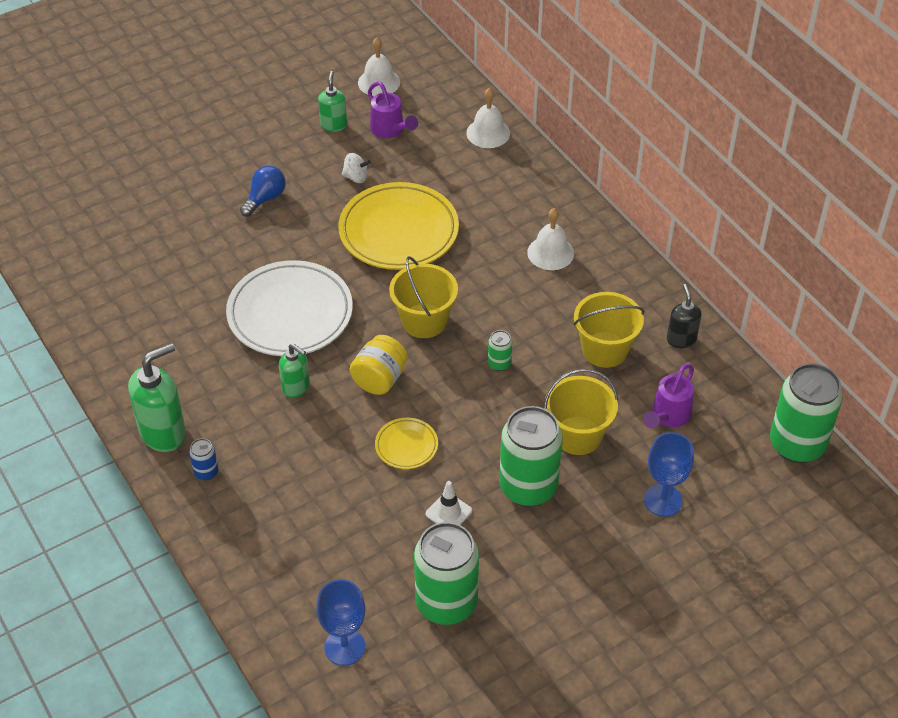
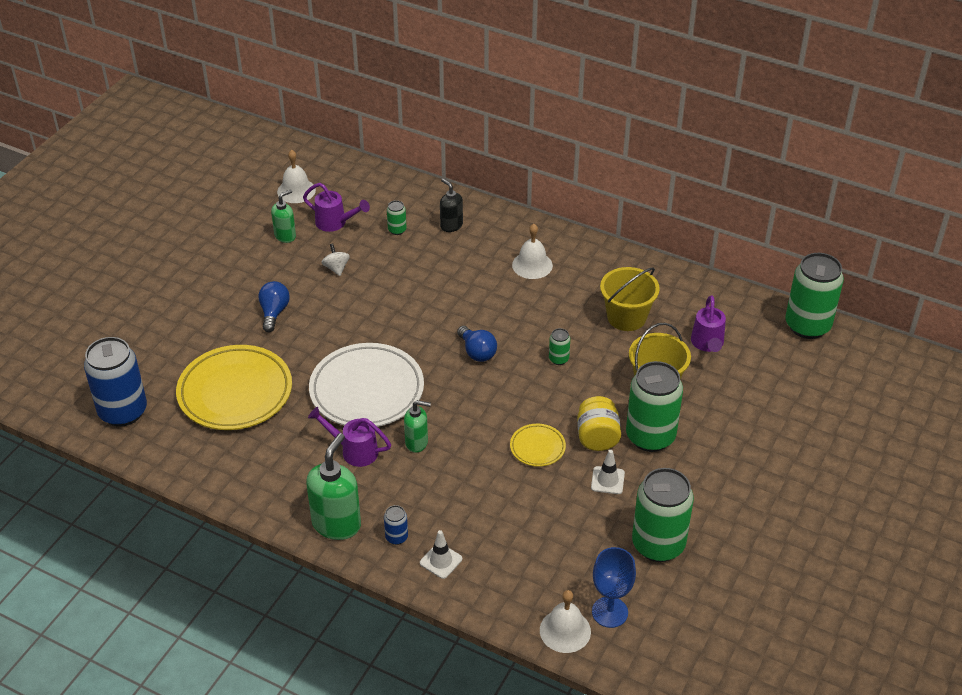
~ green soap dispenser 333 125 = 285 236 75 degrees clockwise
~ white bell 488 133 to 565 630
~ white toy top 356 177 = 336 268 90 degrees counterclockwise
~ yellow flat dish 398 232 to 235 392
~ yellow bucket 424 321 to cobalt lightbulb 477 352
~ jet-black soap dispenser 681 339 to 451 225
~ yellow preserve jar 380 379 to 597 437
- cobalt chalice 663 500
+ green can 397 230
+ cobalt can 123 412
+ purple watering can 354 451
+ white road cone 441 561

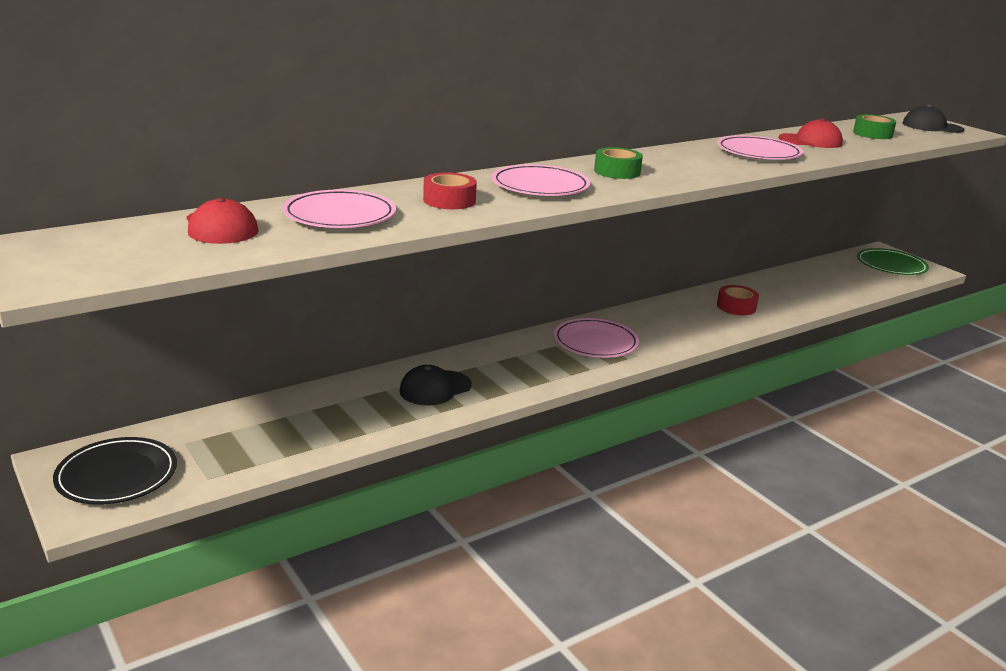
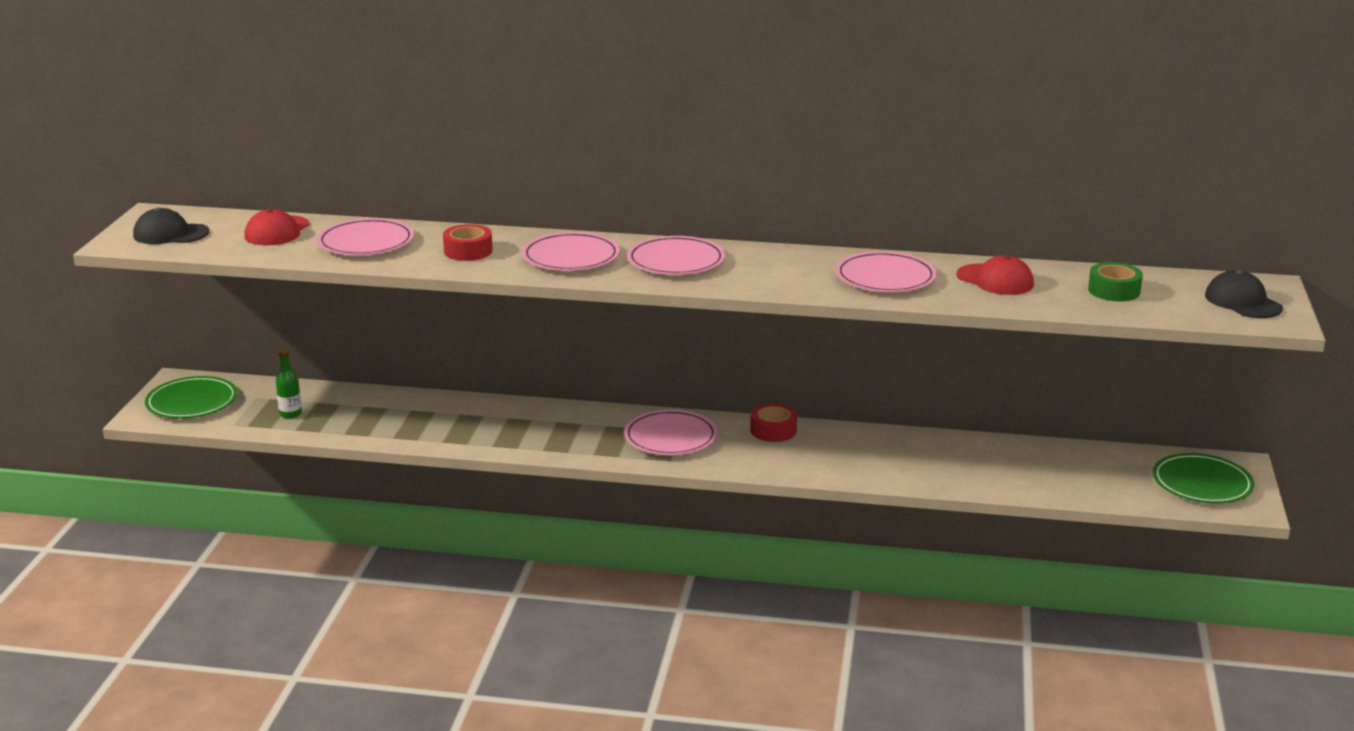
~ green roll of tape 617 171 to rosy flat dish 676 261
~ red roll of tape 736 307 to 773 430
~ jet-black peaked cap 435 388 to 170 234
~ jet-black flat dish 117 475 to green flat dish 192 402
+ green drink bottle 290 414

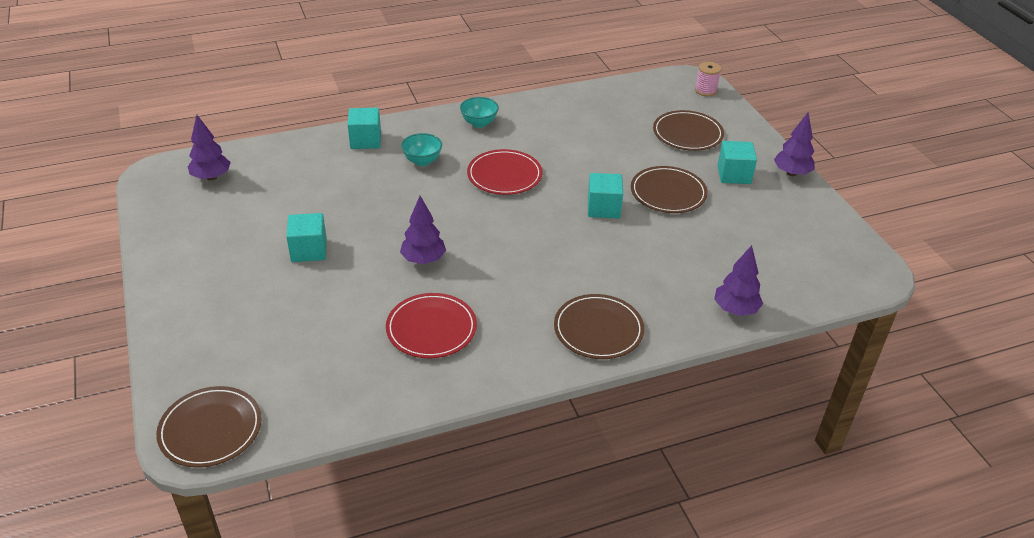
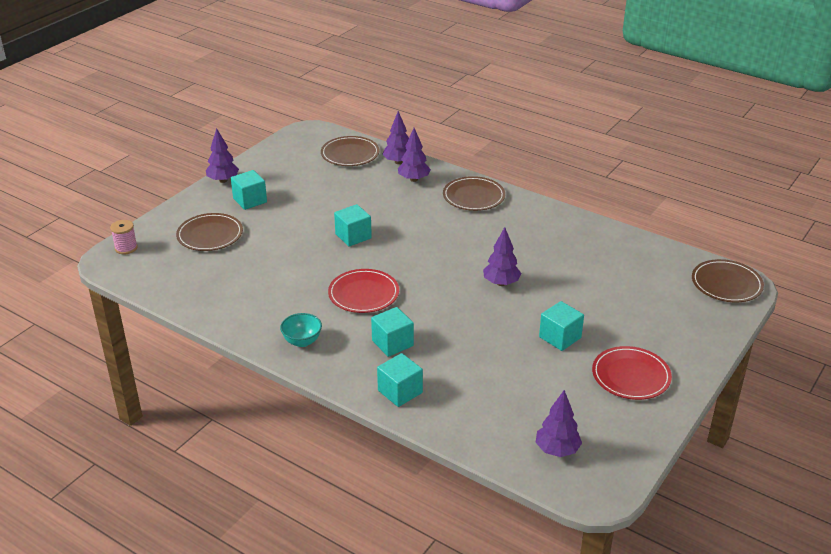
~ aqua serving bowl 422 161 to aqua solid cube 392 343
~ russet flat dish 668 193 to 350 154
~ red flat dish 431 328 to 631 376
+ purple tree 414 179

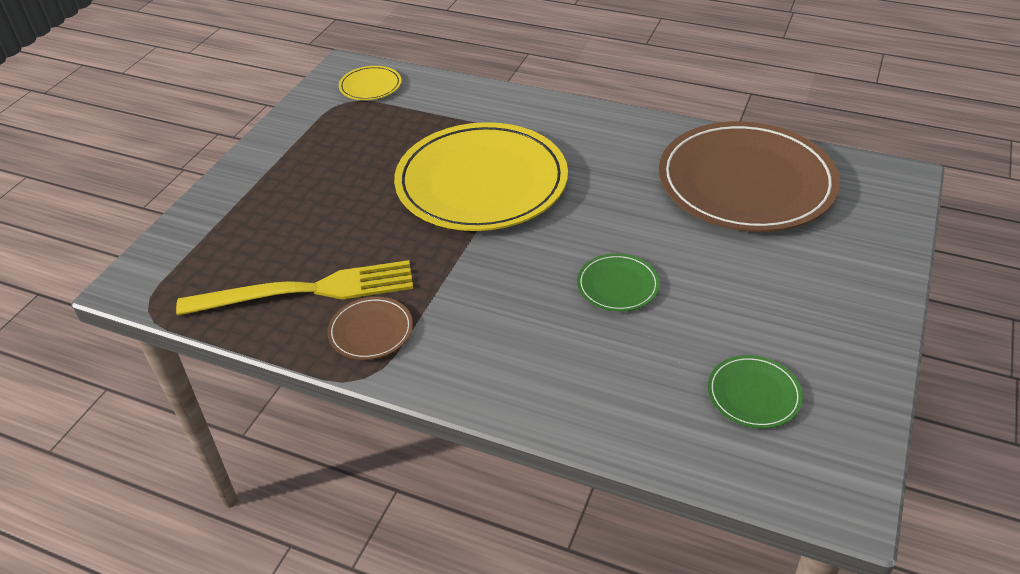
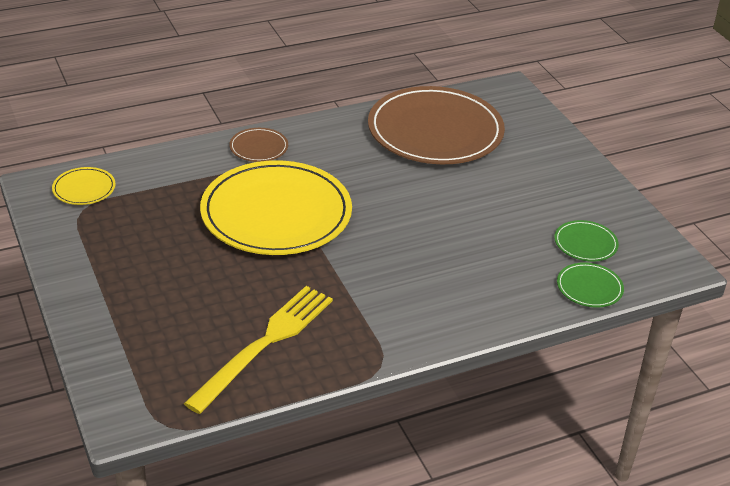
~ green flat dish 617 285 to 589 287
~ russet flat dish 371 331 to 259 147

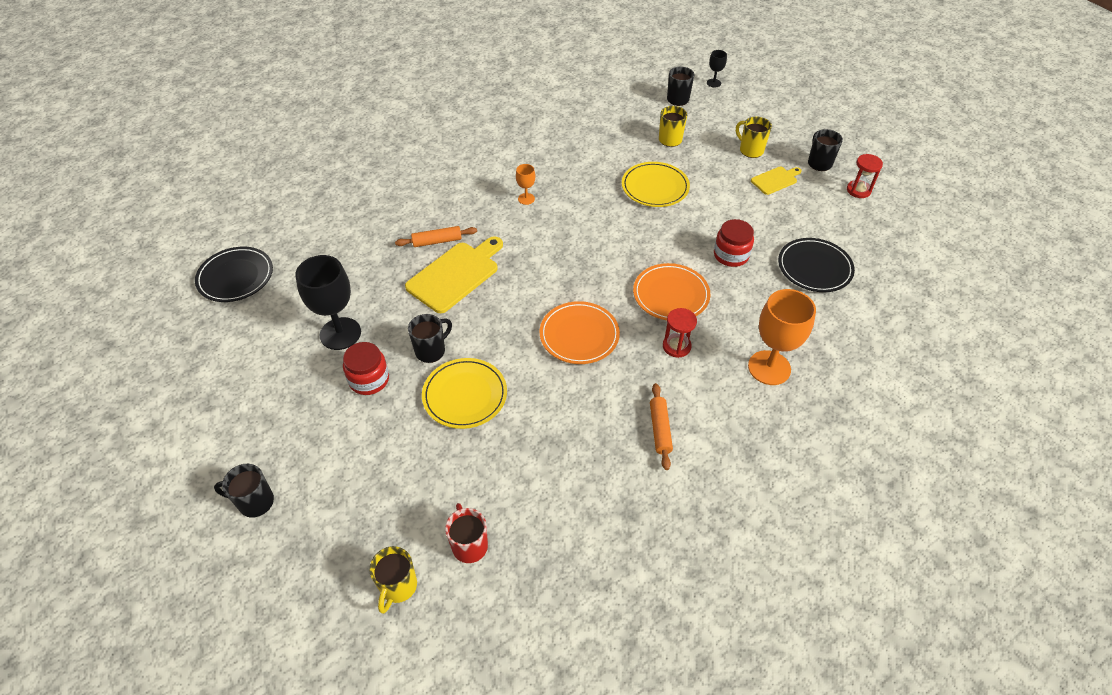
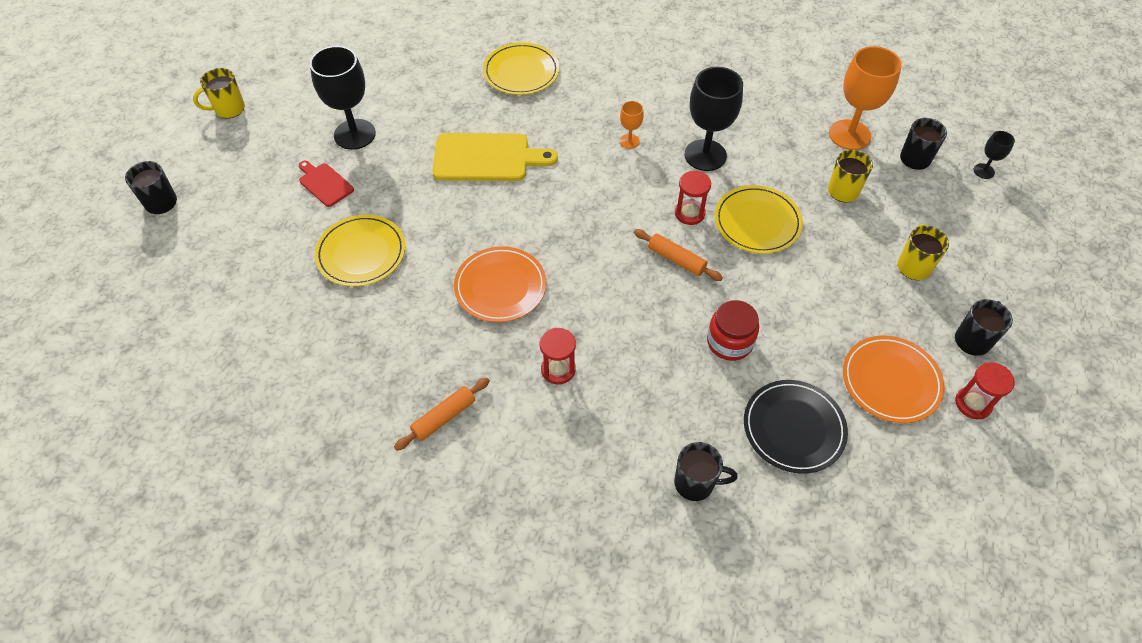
- yellow chopping board 775 180
~ orange-coloured rolling pin 437 241 to 676 259
- jet-black flat dish 235 277
~ orange-coloured flat dish 671 294 to 891 381
~ orange-coloured chalice 769 368 to 849 135
~ jet-black mug 431 351 to 695 483
~ red preserve jar 369 379 to red chopping board 324 183
- red mug 469 545
~ yellow mug 398 587 to 229 109
+ yellow flat dish 521 72
+ jet-black chalice 705 155
+ red sandglass 689 213

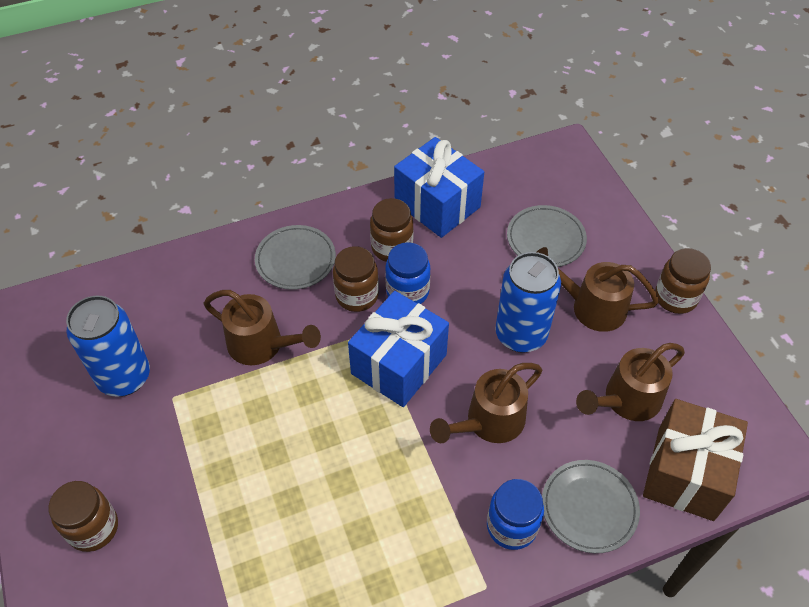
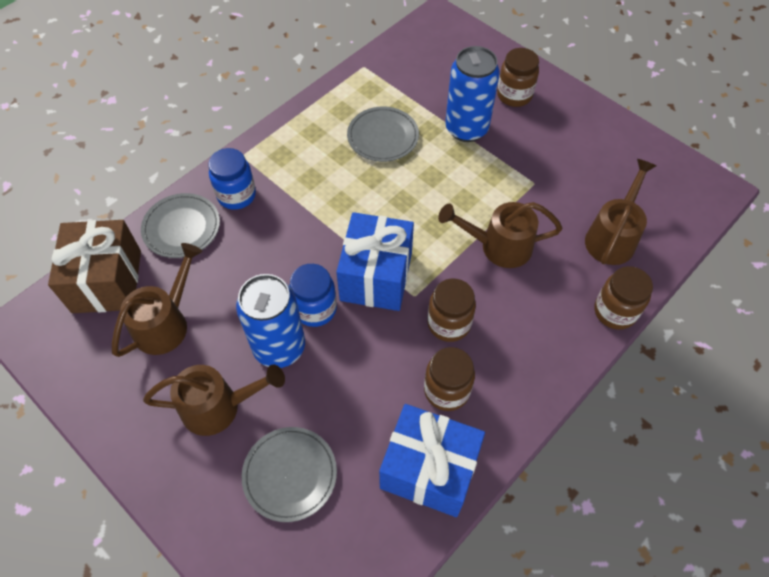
~ grey flat dish 295 260 to 383 137
~ cobalt preserve jar 407 292 to 315 309
~ russet preserve jar 675 297 to 615 311
~ cobalt can 124 377 to 466 129
~ russet watering can 488 422 to 613 236

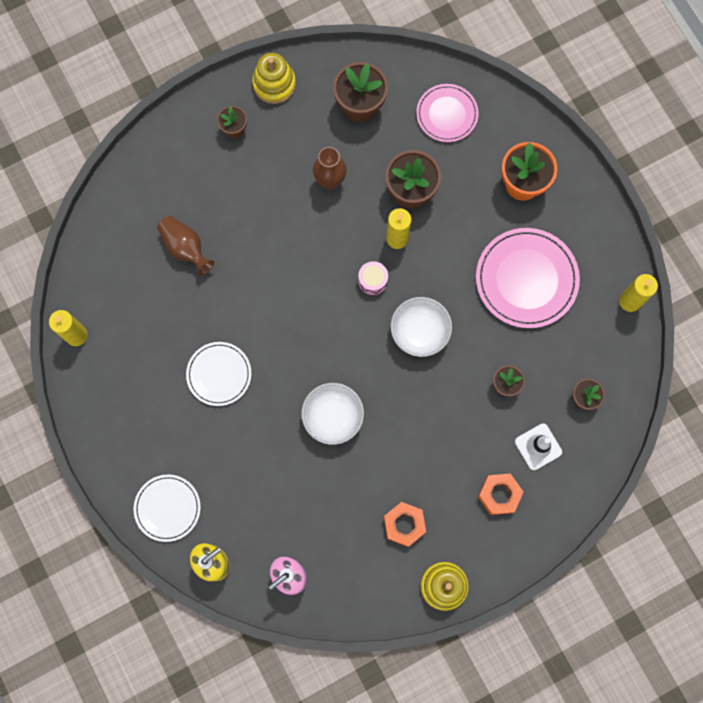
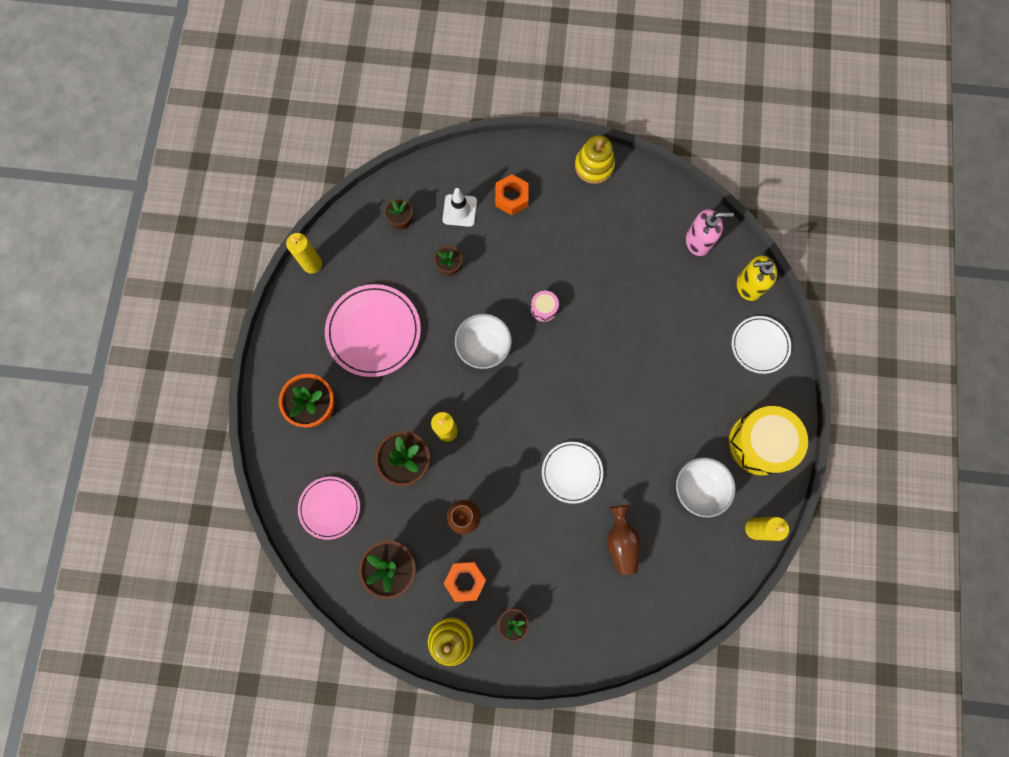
~ rosy toy drum 373 280 to 544 308
~ white flat dish 219 374 to 572 472
~ white serving bowl 333 417 to 698 488
~ orange-coloured hex nut 404 524 to 465 581
+ yellow toy drum 760 443

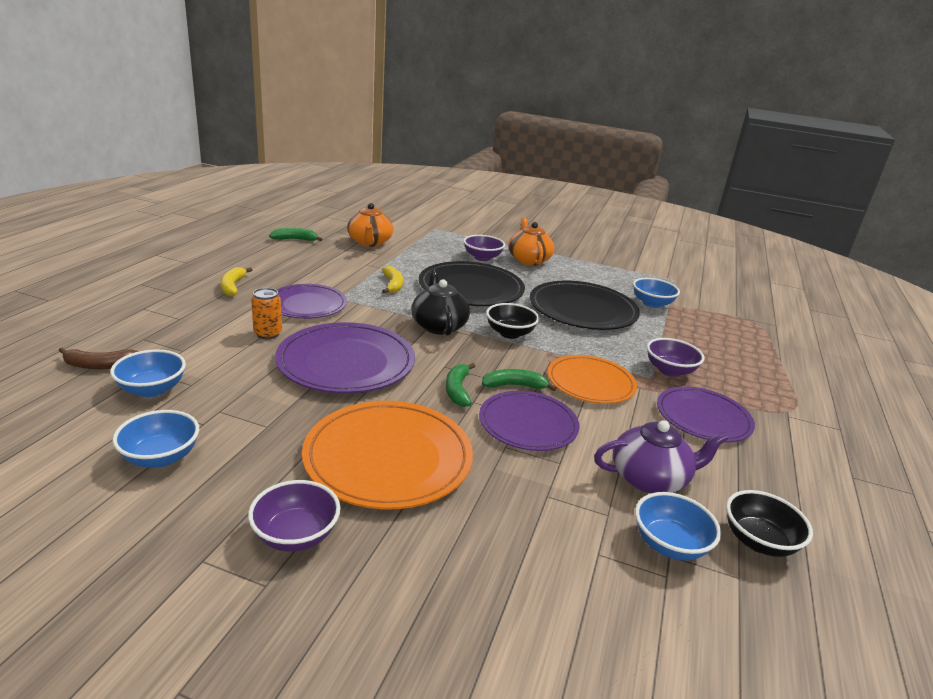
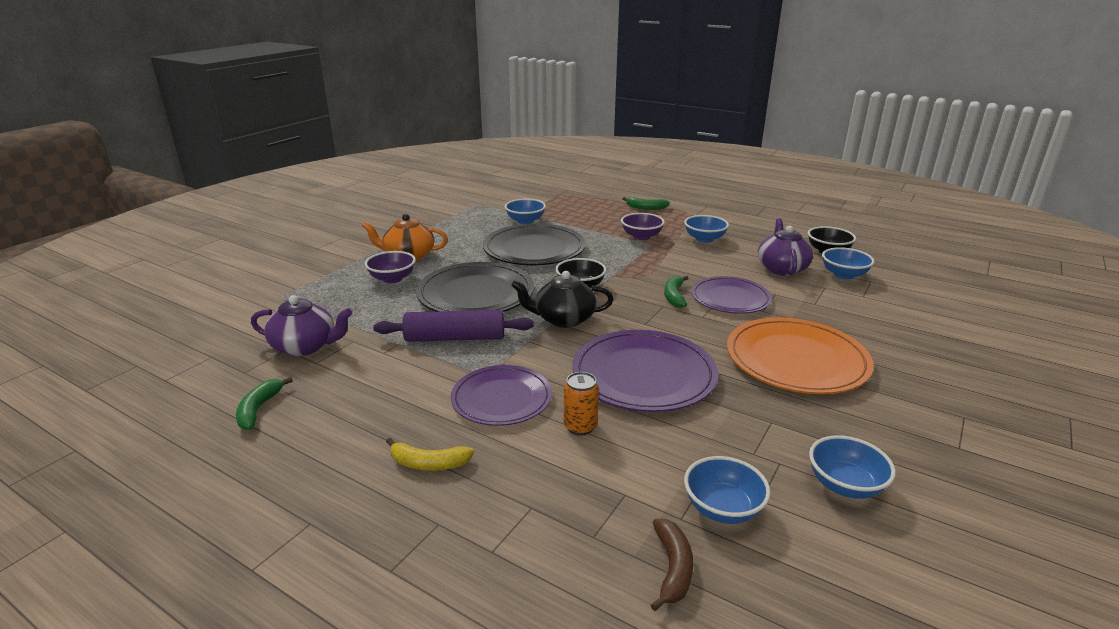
~ orange-coloured teapot 370 242 to purple teapot 305 346
~ yellow banana 393 285 to purple rolling pin 455 338
- orange-coloured flat dish 590 382
~ green banana 457 390 to 646 208
~ purple flat dish 703 417 to cobalt serving bowl 704 239
- purple serving bowl 296 535

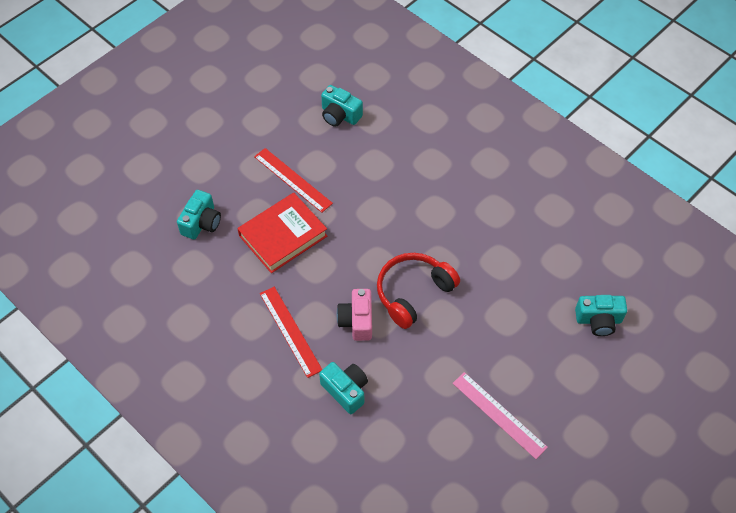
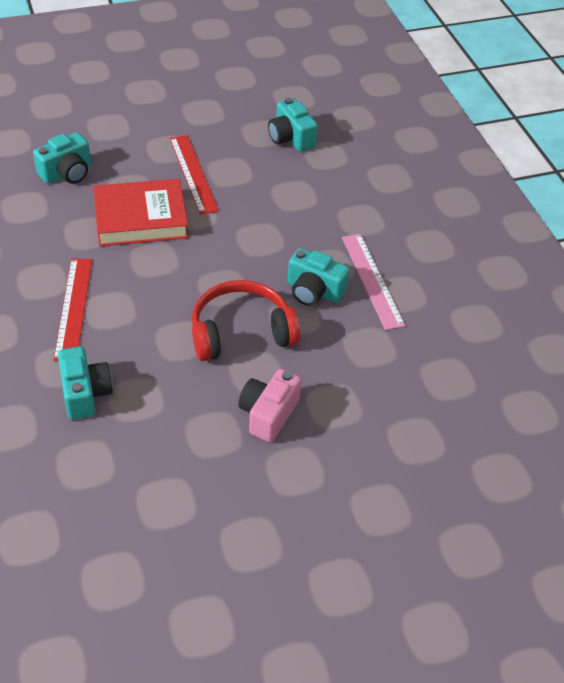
~ rosy camera 357 321 to 268 414
~ aqua camera 598 320 to 314 291
~ rosy straightedge 499 415 to 372 280

